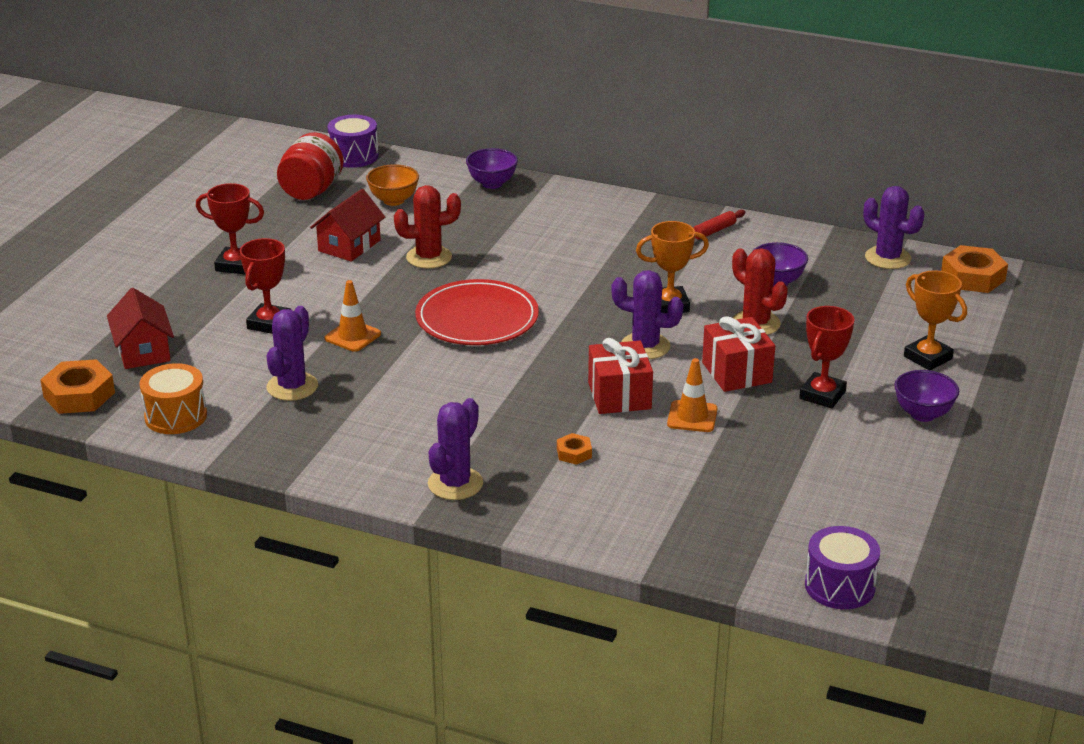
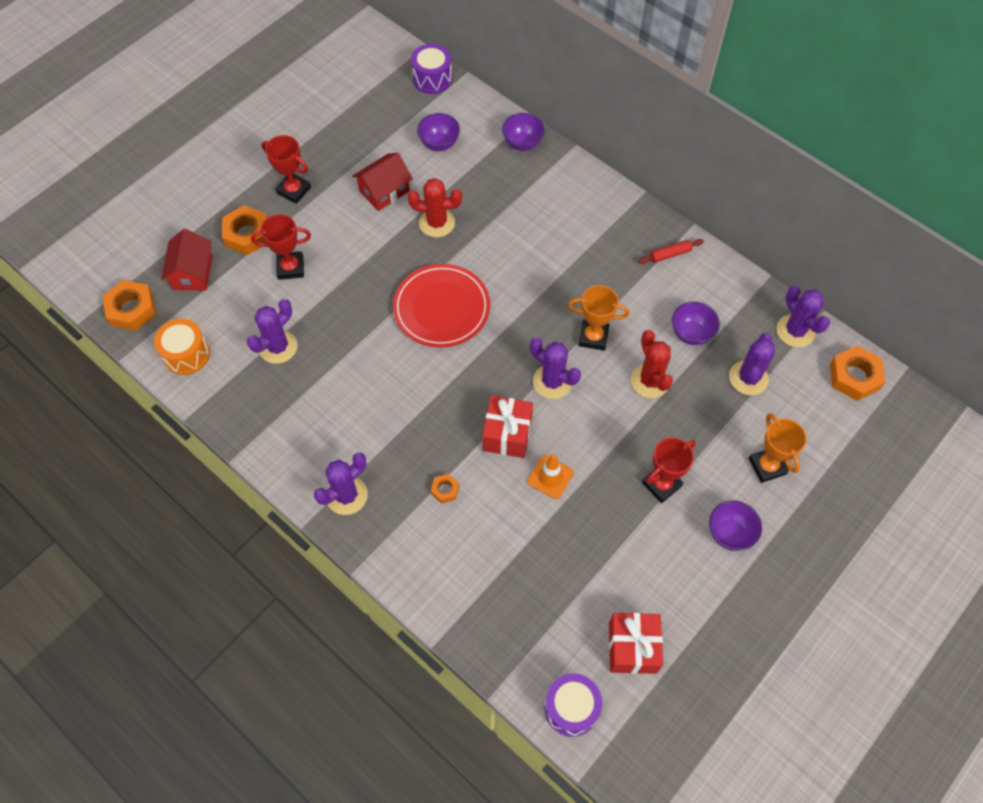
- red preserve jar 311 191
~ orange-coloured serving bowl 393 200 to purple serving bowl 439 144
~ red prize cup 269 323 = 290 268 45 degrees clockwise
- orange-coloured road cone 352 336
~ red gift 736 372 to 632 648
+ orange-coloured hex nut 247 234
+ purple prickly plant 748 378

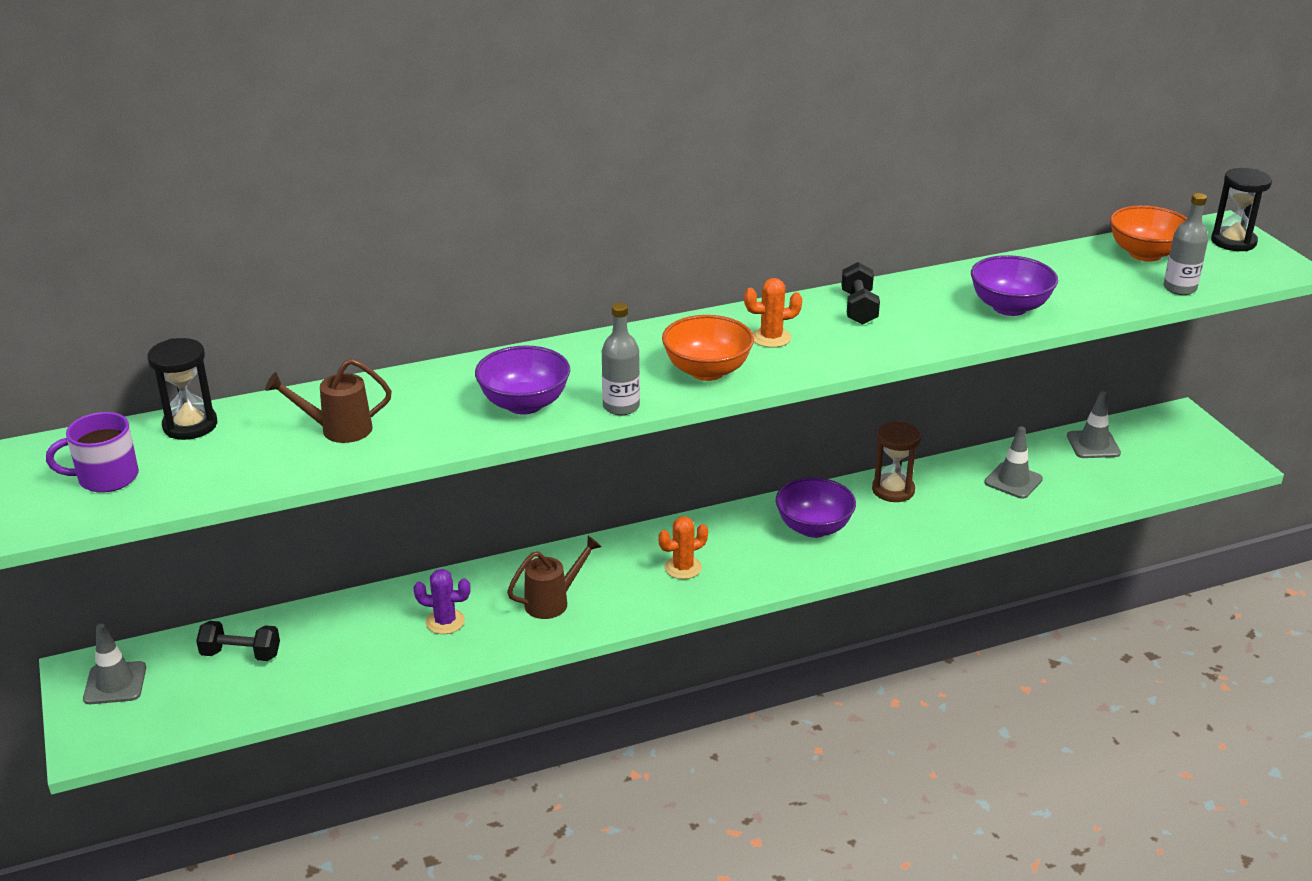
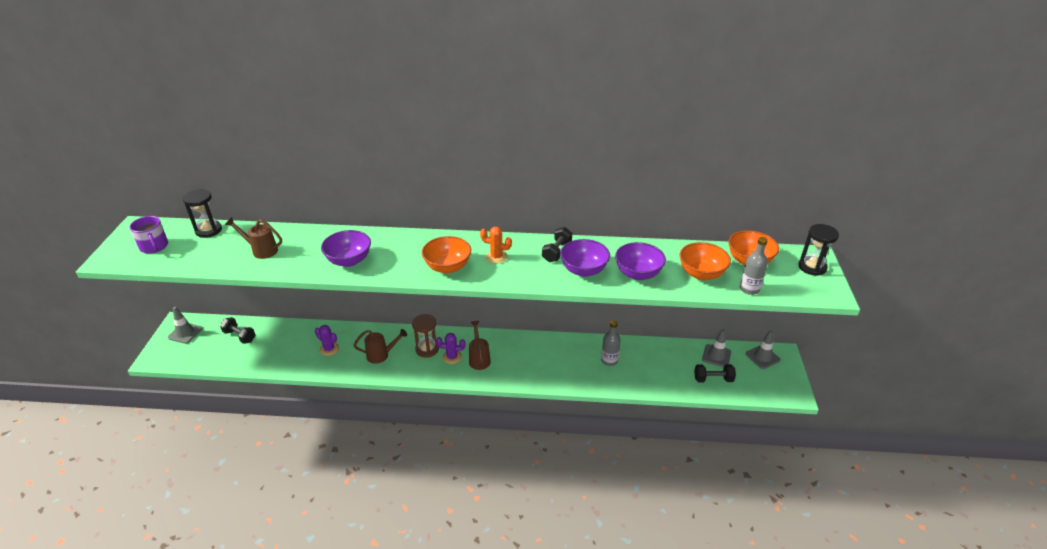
~ grey drink bottle 621 407 to 609 360
~ purple mug 106 478 = 154 247 135 degrees counterclockwise
~ russet sandglass 893 490 to 427 349
~ grey road cone 1013 481 to 762 357
~ purple serving bowl 813 528 to 583 270
~ orange-coloured prickly plant 683 568 to purple prickly plant 452 357
+ orange-coloured serving bowl 701 274
+ russet watering can 479 359
+ jet-black dumbbell 713 379

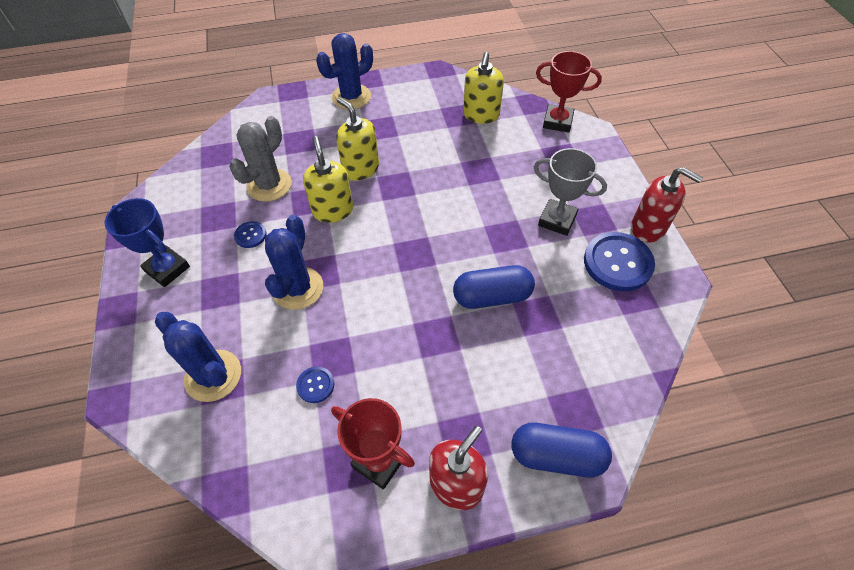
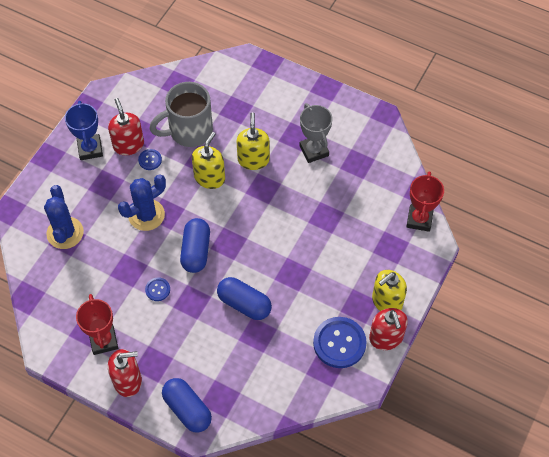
- cobalt prickly plant 351 97
~ red prize cup 557 122 = 419 219 45 degrees clockwise
~ yellow soap dispenser 481 115 to 386 301
~ grey prickly plant 269 185 to grey mug 189 131
~ grey prize cup 557 220 to 314 150
~ cobalt button 315 385 to 157 289
+ red soap dispenser 128 145
+ cobalt pill 196 251

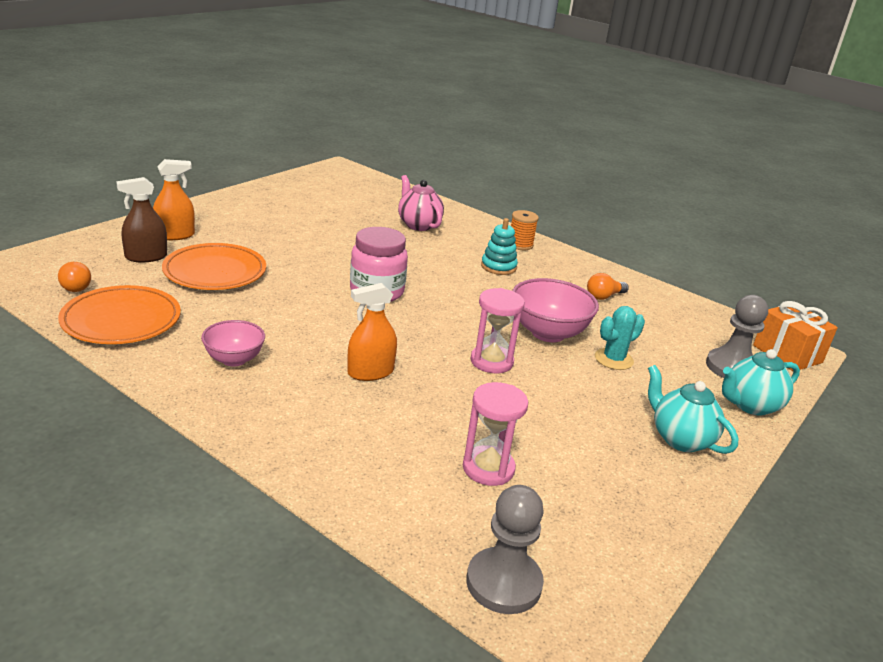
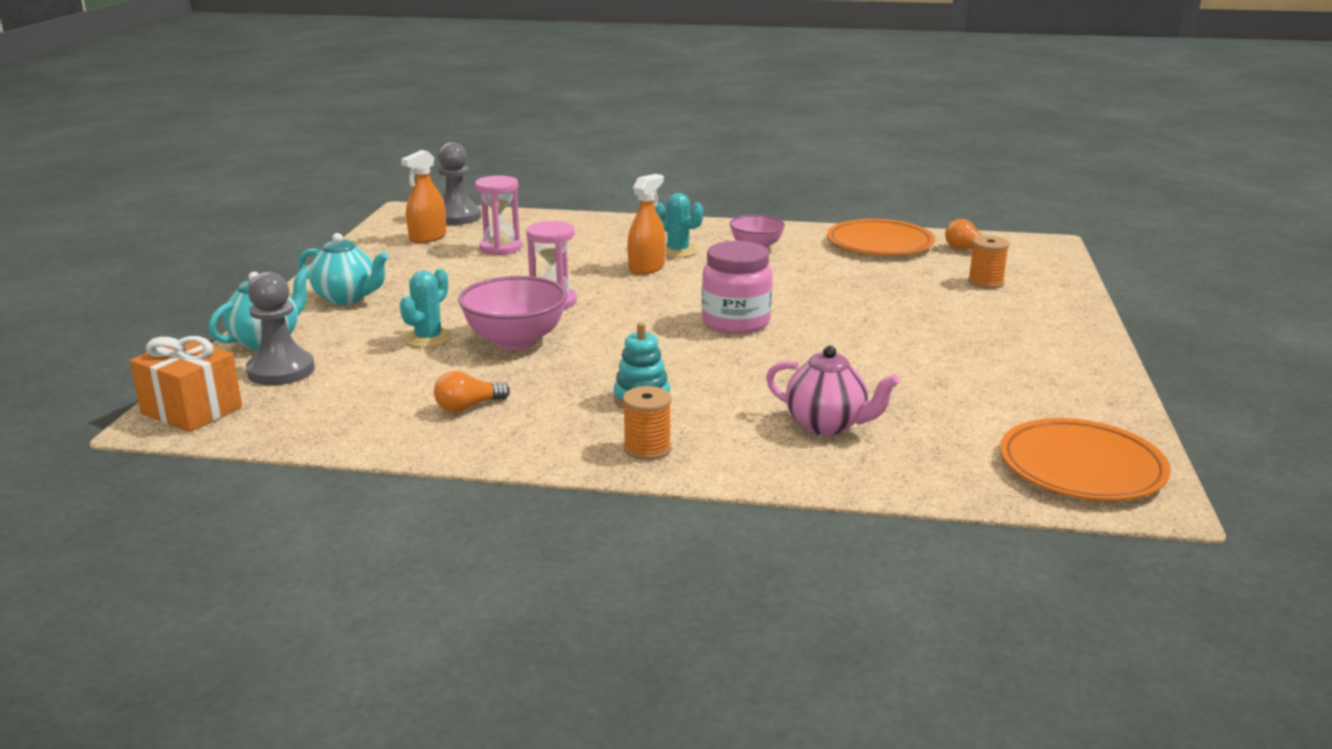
~ orange-coloured sprayer 175 235 to 428 237
~ russet sprayer 146 257 to orange-coloured spool 985 282
~ orange-coloured flat dish 215 271 to 1081 467
~ orange-coloured lightbulb 604 296 = 468 407 150 degrees counterclockwise
+ aqua prickly plant 678 251

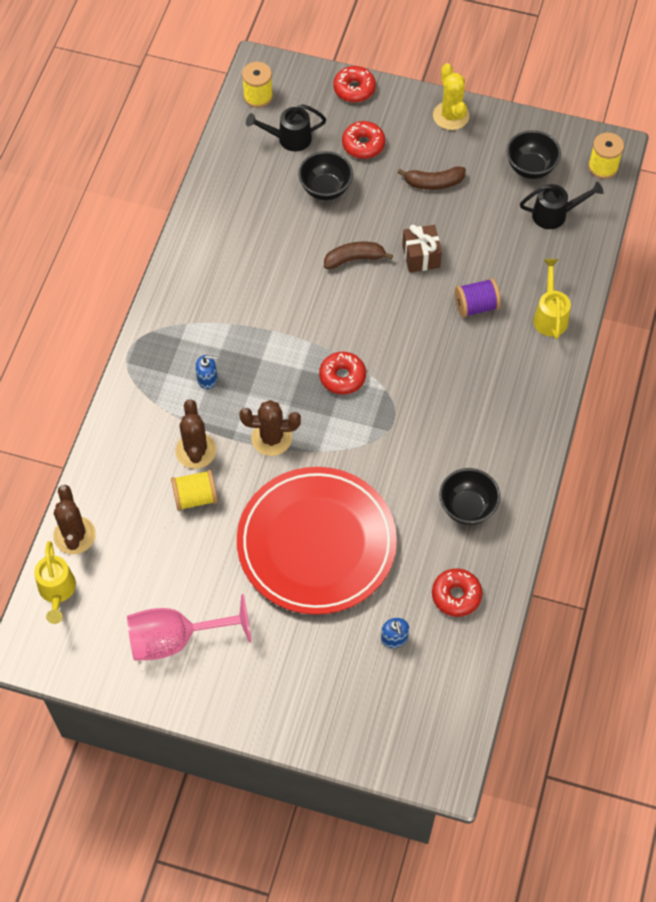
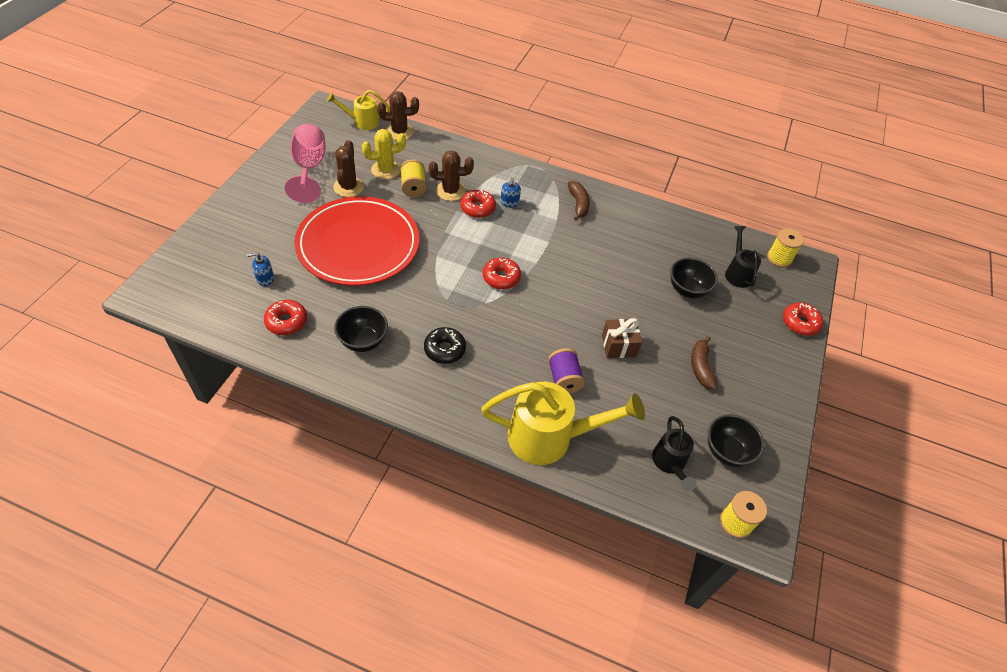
~ yellow prickly plant 451 116 to 385 170
~ red glazed donut 363 144 to 477 208
~ russet banana 354 259 to 578 204
~ yellow watering can 550 316 = 549 437 x1.82
~ russet prickly plant 271 438 to 348 187
+ jet-black glazed donut 444 349

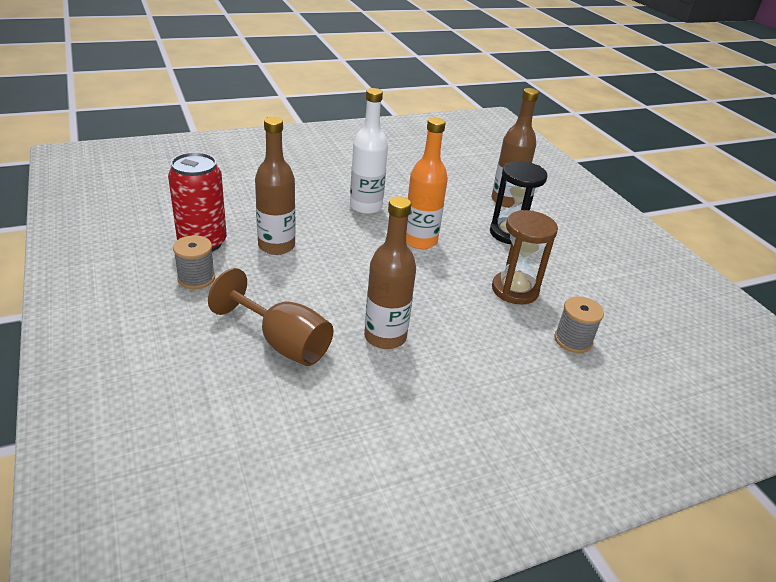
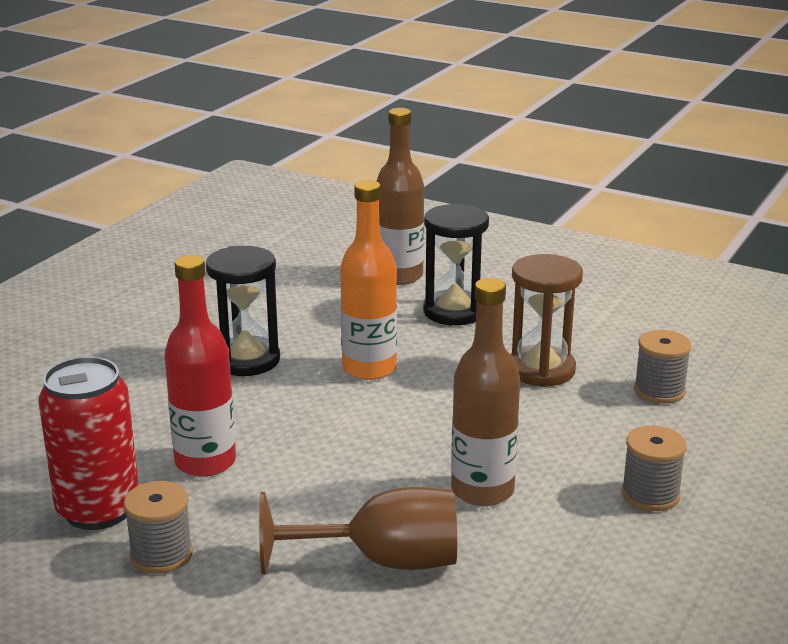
~ white drink bottle 366 207 to jet-black sandglass 246 360
~ russet drink bottle 276 246 to red drink bottle 205 462
+ grey spool 650 494

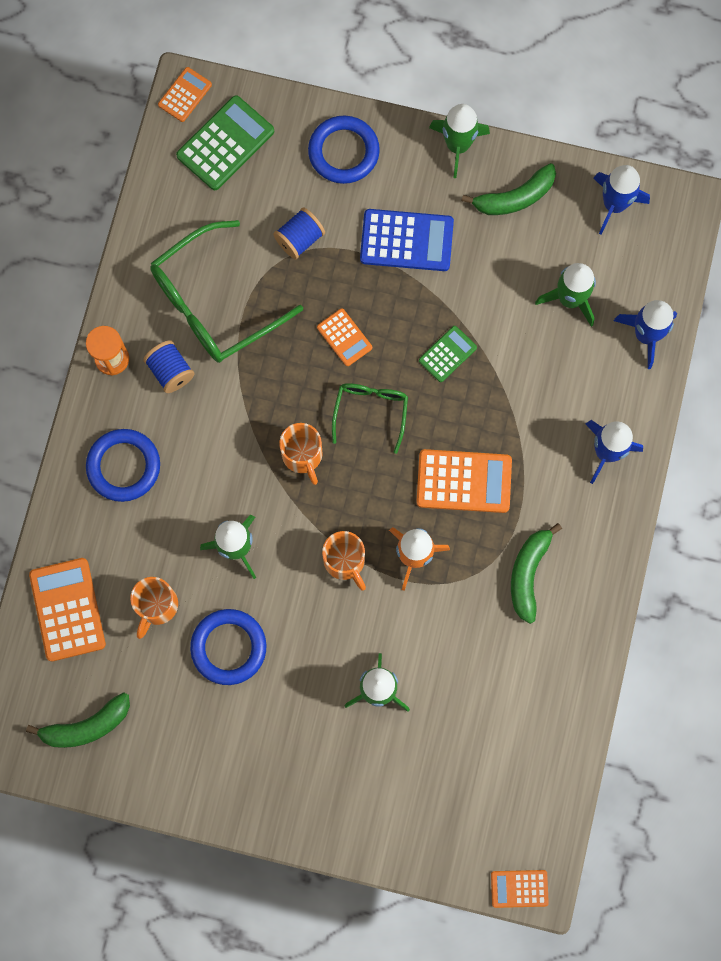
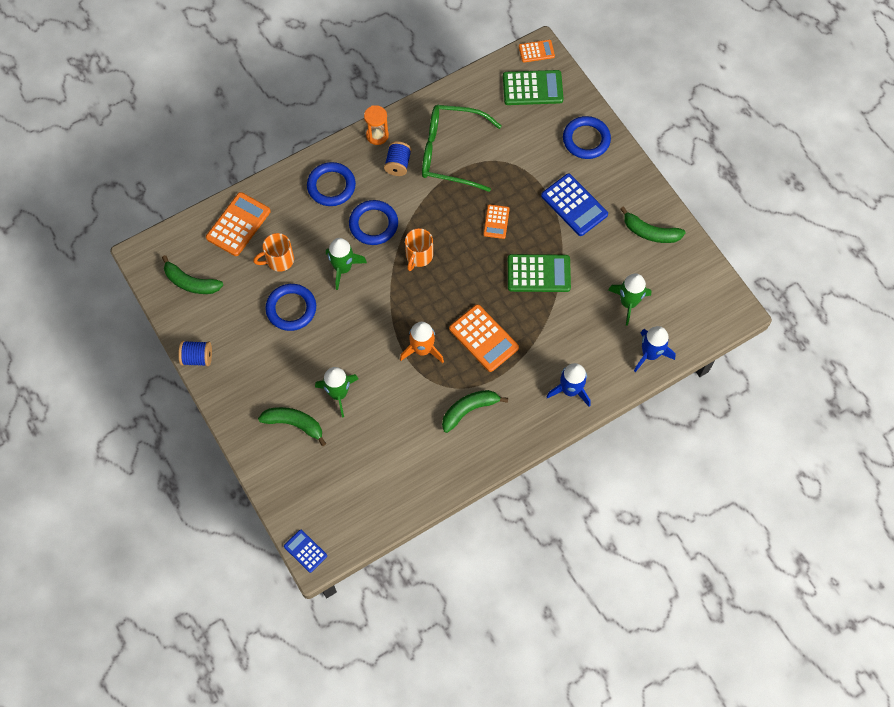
- green toy rocket 458 145
- cobalt toy rocket 614 204
~ cobalt spool 300 239 to 197 358
~ green adding machine 447 354 = 538 273 x1.74
- green spectacles 370 412
- orange-coloured mug 345 561
~ orange-coloured adding machine 519 888 to cobalt adding machine 305 551
+ cobalt hoop 373 224
+ green banana 294 424

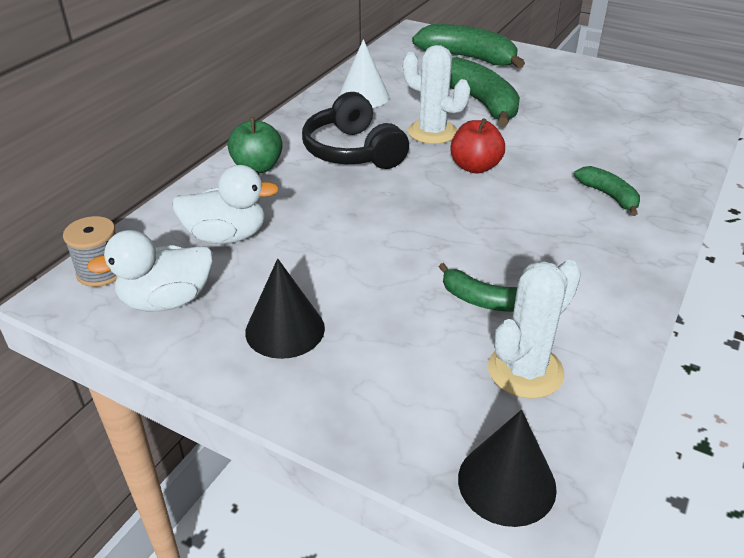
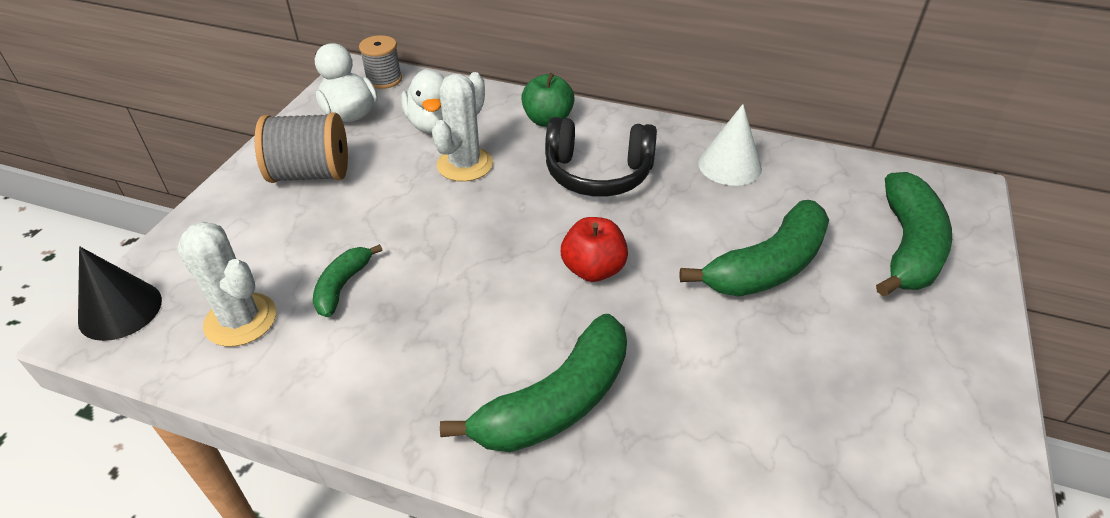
~ white prickly plant 432 132 to 465 164
~ jet-black headset 353 151 = 598 173 135 degrees counterclockwise
~ green banana 609 196 = 556 402 x1.87
~ jet-black cone shape 285 330 to grey spool 311 174

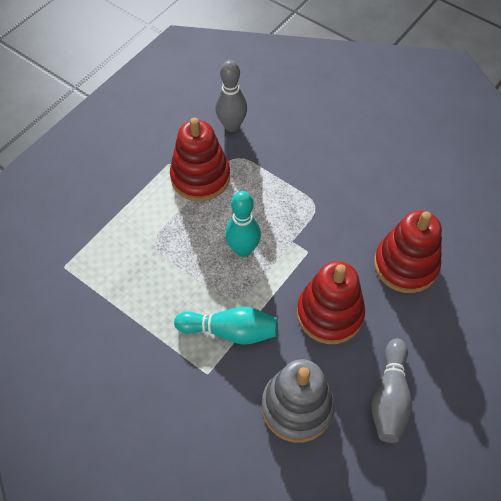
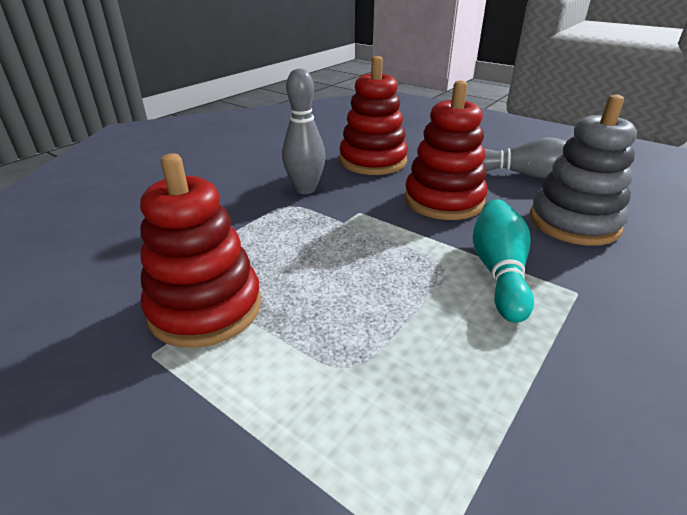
~ grey tenpin 232 126 to 305 189
- aqua tenpin 243 249

